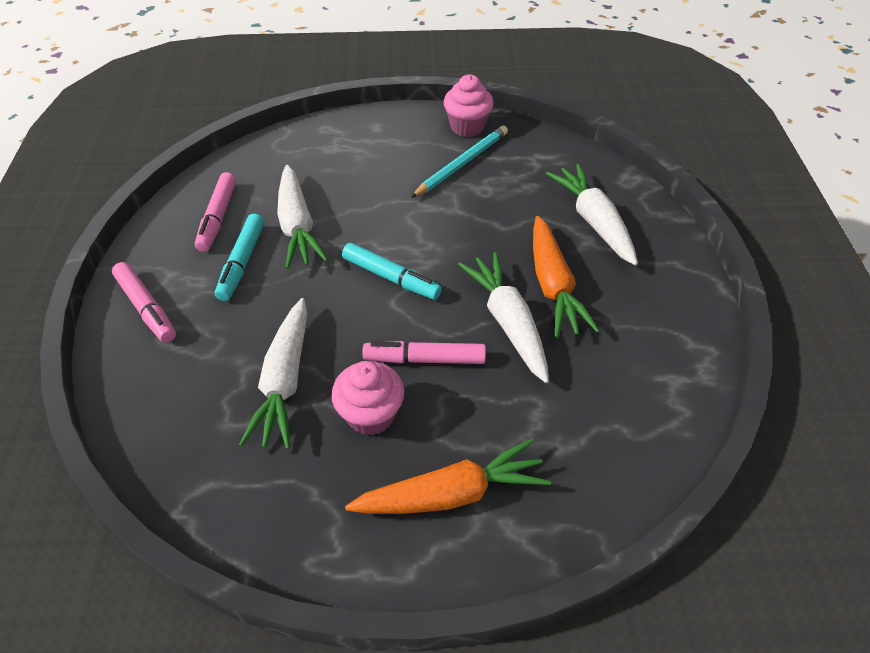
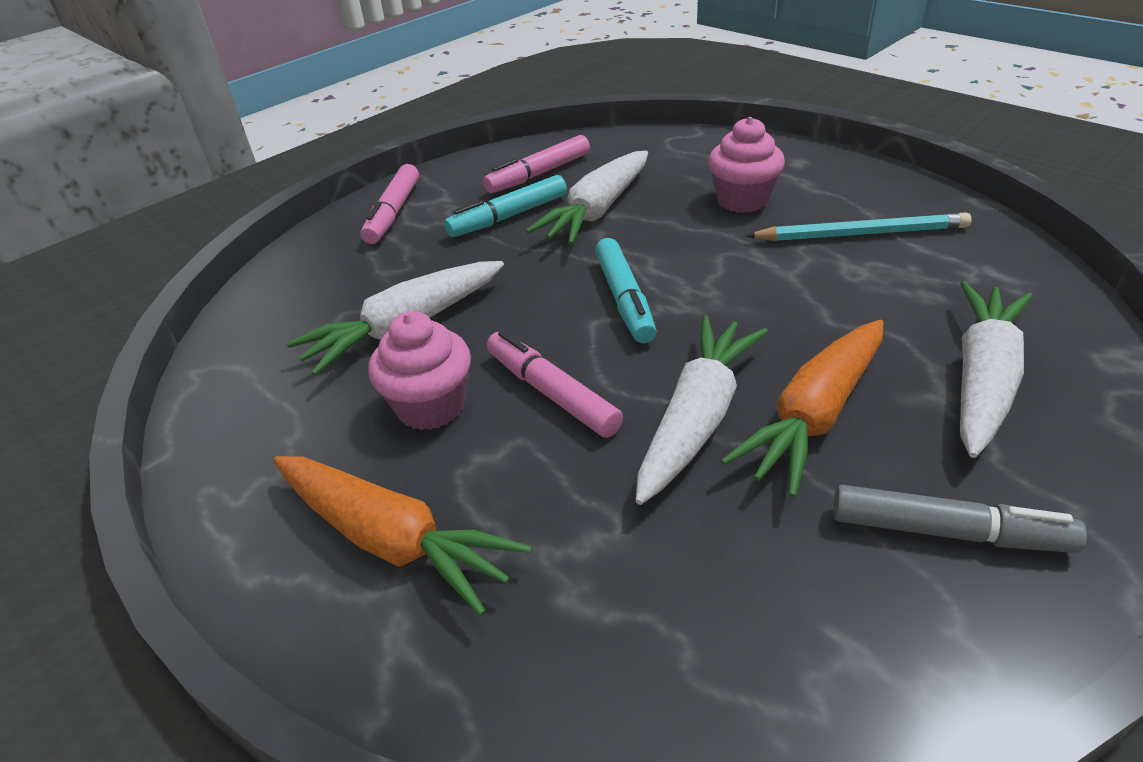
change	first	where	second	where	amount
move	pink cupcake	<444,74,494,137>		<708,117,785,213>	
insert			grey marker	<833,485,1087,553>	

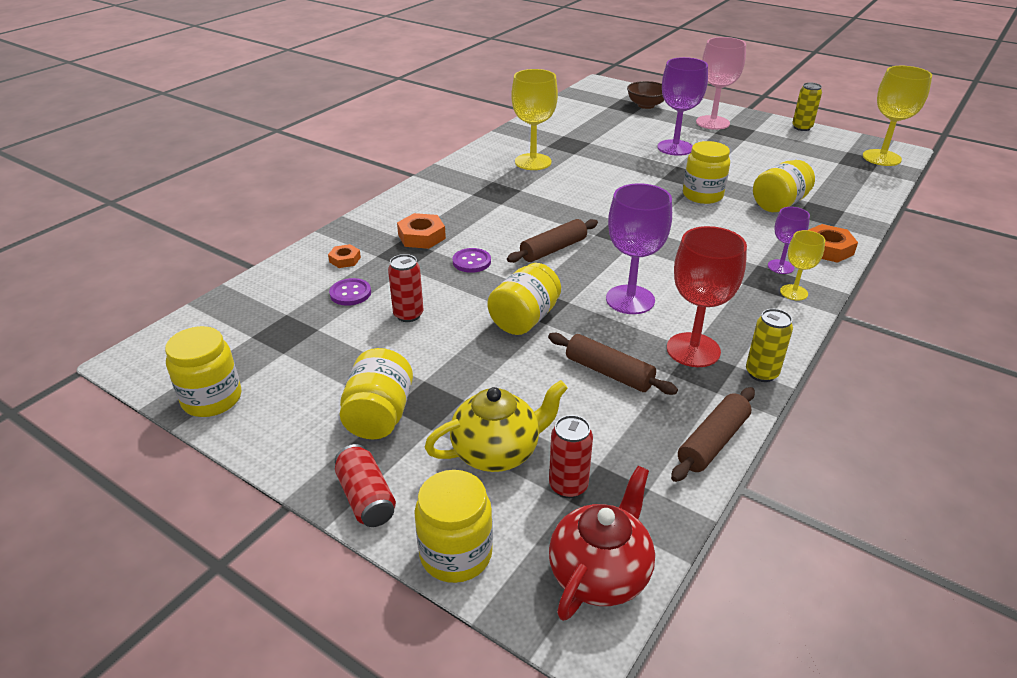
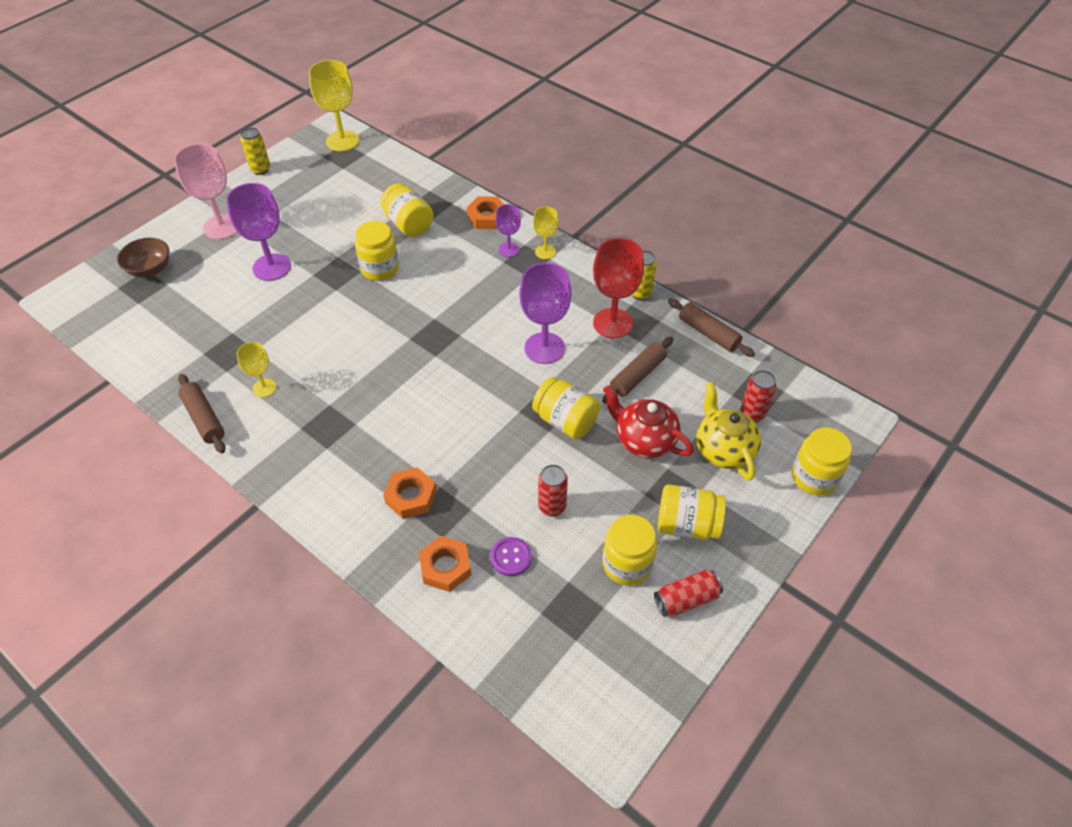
change	first	where	second	where	amount
move	yellow jar	<165,326,241,417>		<602,515,657,585>	
resize	orange nut	<328,244,361,268>		<419,536,471,592>	x1.63
move	red can	<335,444,396,527>		<654,569,723,617>	
delete	purple button	<453,248,491,273>			
move	brown rolling pin	<507,219,598,263>		<178,374,225,453>	
resize	yellow goblet	<511,69,558,170>		<237,342,276,397>	x0.56
move	red teapot	<549,466,655,621>		<603,385,694,458>	

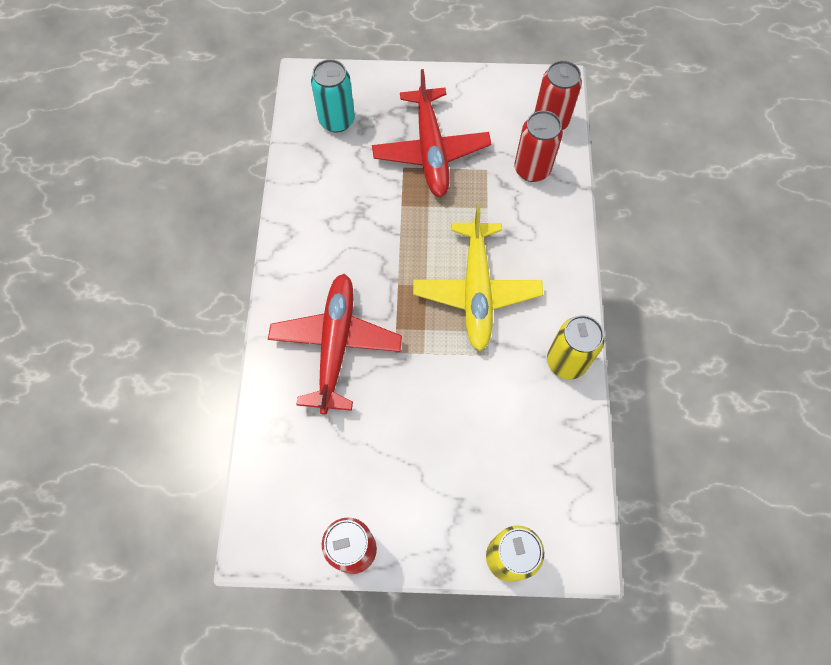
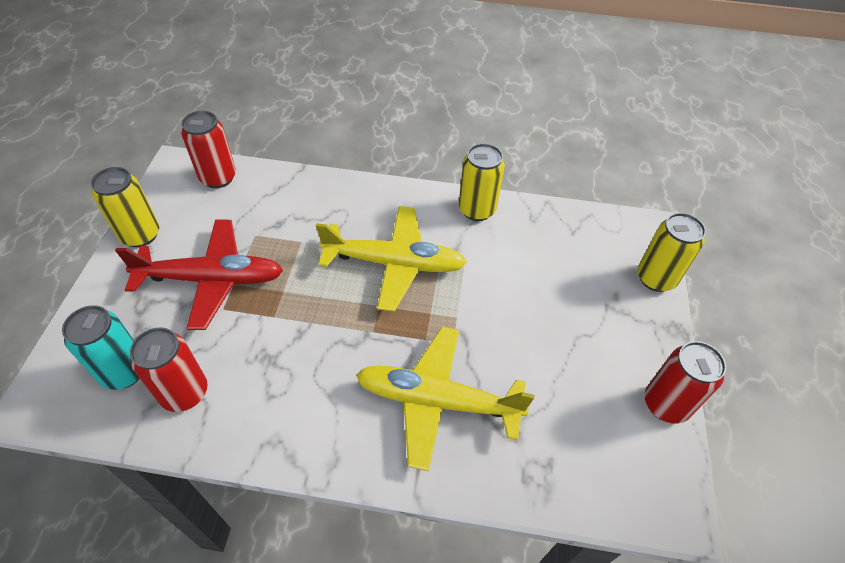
change	first	where	second	where	amount
recolor	red plane	<268,274,402,414>	yellow plane	<356,327,534,471>	
move	red can	<514,110,563,182>		<130,327,207,412>	
insert			yellow can	<91,167,159,247>	

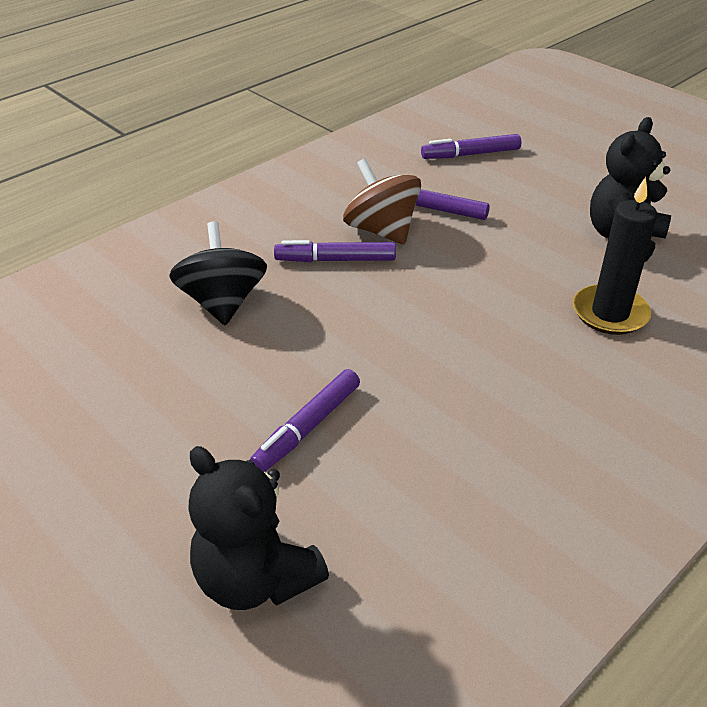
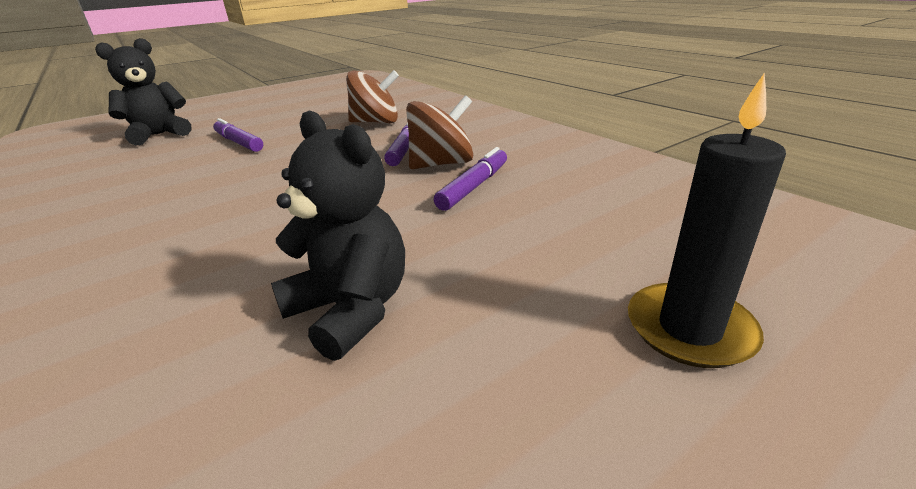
change	first	where	second	where	amount
recolor	black spinning top	<169,221,267,325>	brown spinning top	<346,70,399,123>	
delete	purple marker	<421,134,521,159>			
move	black candle	<573,177,657,335>		<628,72,786,368>	

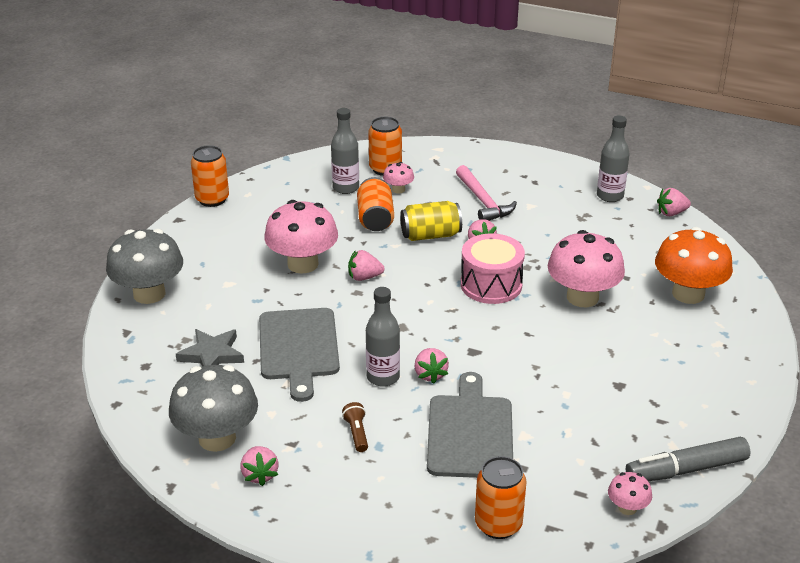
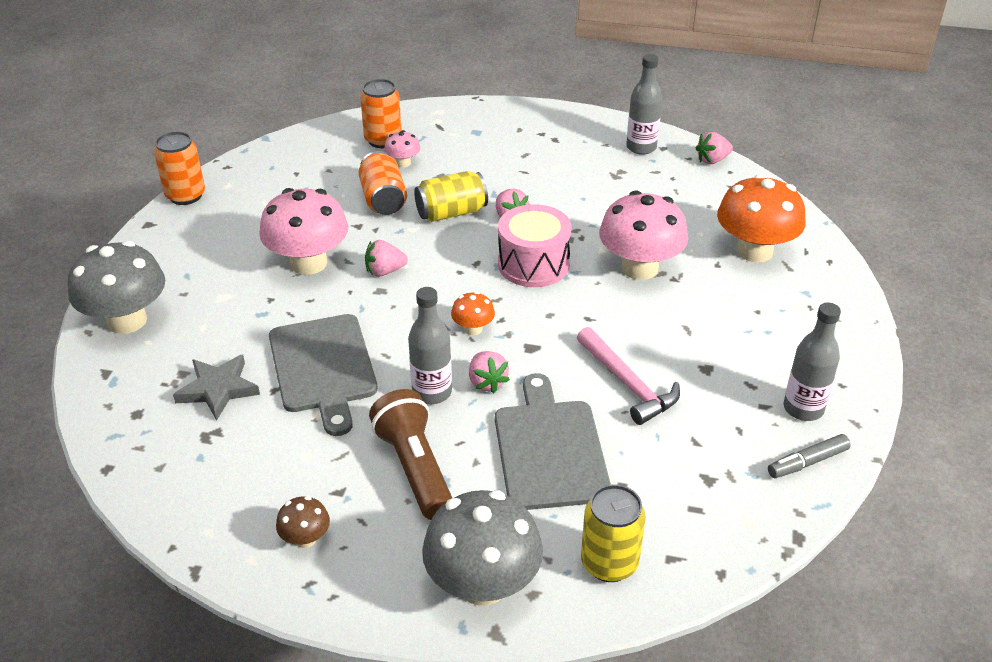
change	first	where	second	where	amount
move	grey mushroom	<169,365,258,452>		<422,490,543,606>	
replace	pink strawberry	<240,446,279,486>	brown mushroom	<276,496,330,548>	
move	grey bottle	<331,108,359,194>		<784,302,841,421>	
resize	brown flashlight	<342,402,368,452>		<369,389,452,520>	x2.10
move	pink hammer	<456,165,517,221>		<577,327,680,425>	
recolor	orange can	<475,456,526,539>	yellow can	<581,484,646,582>	
delete	pink mushroom	<608,472,652,515>			
resize	grey marker	<626,437,750,481>		<768,434,851,478>	x0.61
insert			orange mushroom	<451,292,495,335>	

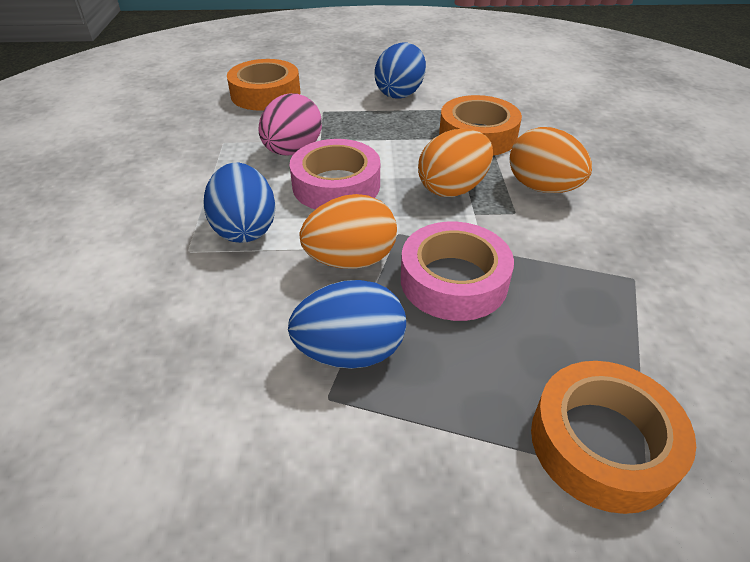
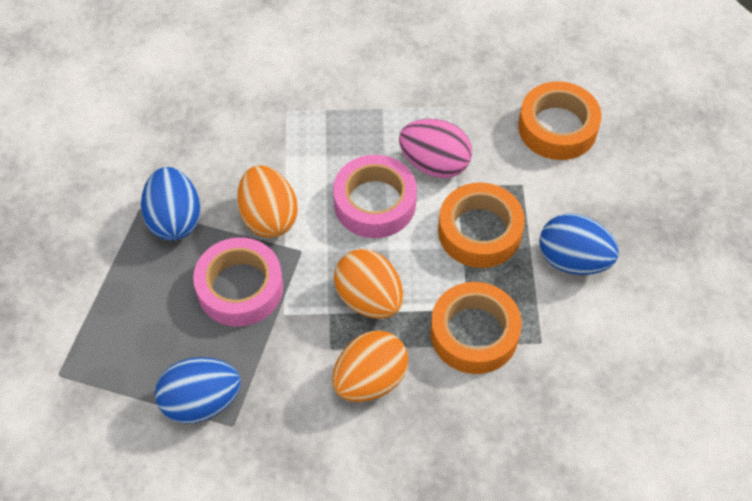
change	first	where	second	where	amount
move	blue egg	<203,163,276,243>		<155,357,241,424>	
move	orange tape	<531,361,696,514>		<438,182,525,268>	

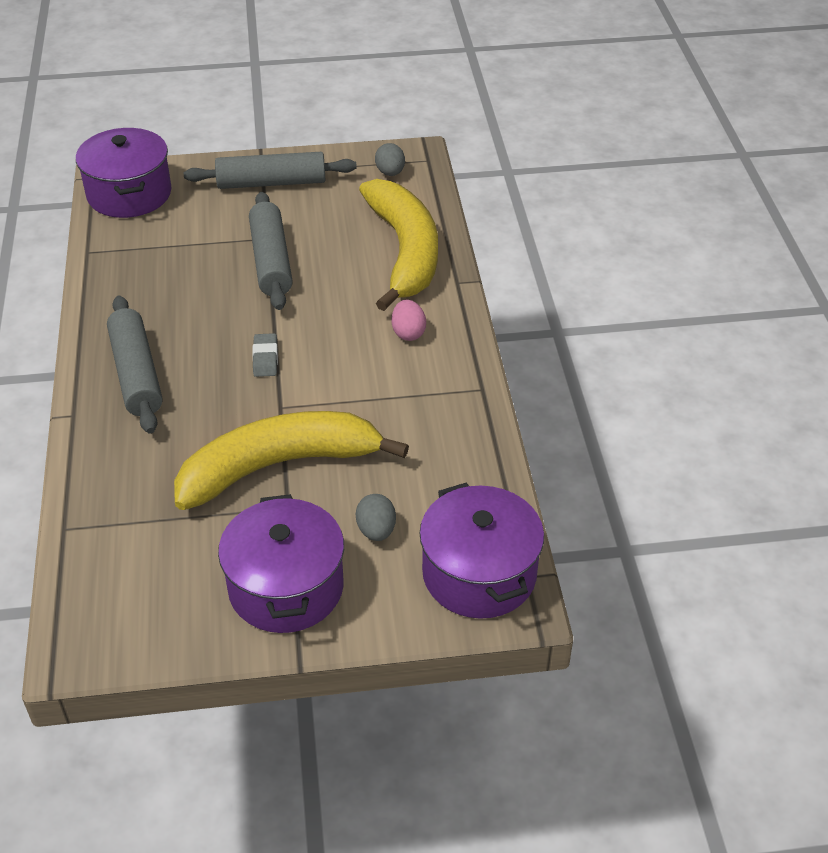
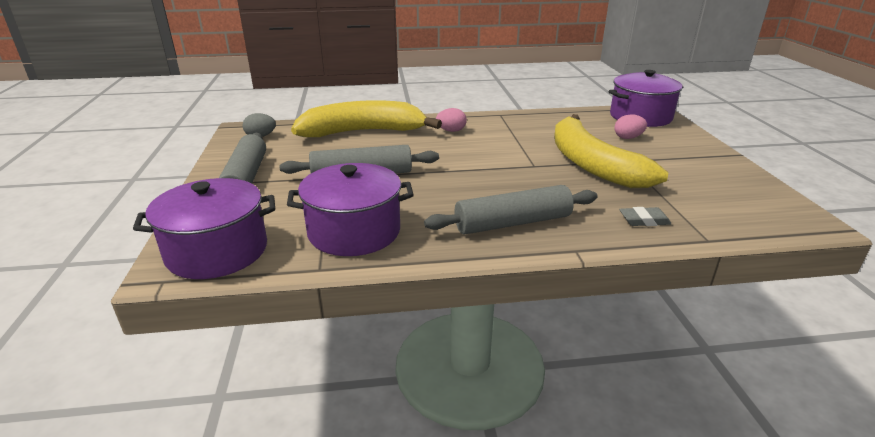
change	first	where	second	where	amount
move	purple pot	<218,494,344,633>		<287,163,413,256>	
move	grey eraser	<252,333,278,377>		<619,207,671,226>	
recolor	grey egg	<356,494,396,541>	pink egg	<614,114,647,139>	

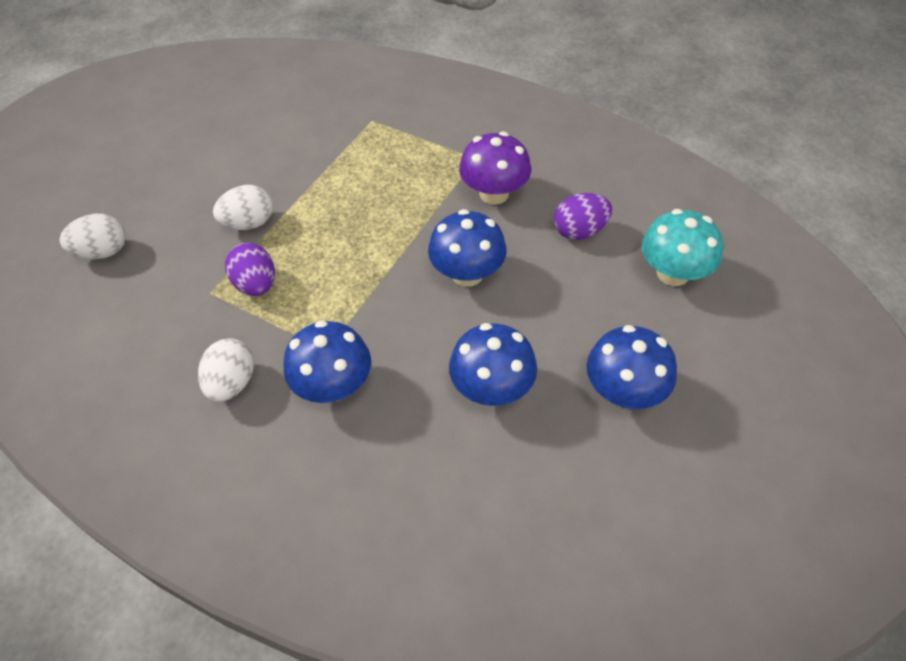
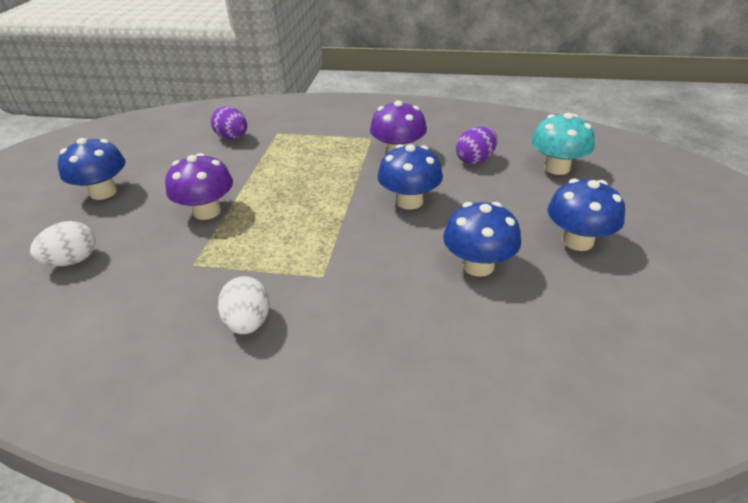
change	first	where	second	where	amount
replace	white egg	<213,185,273,230>	purple mushroom	<165,153,233,220>	
move	purple egg	<225,243,275,296>		<211,106,247,139>	
move	blue mushroom	<283,320,371,403>		<58,138,126,200>	

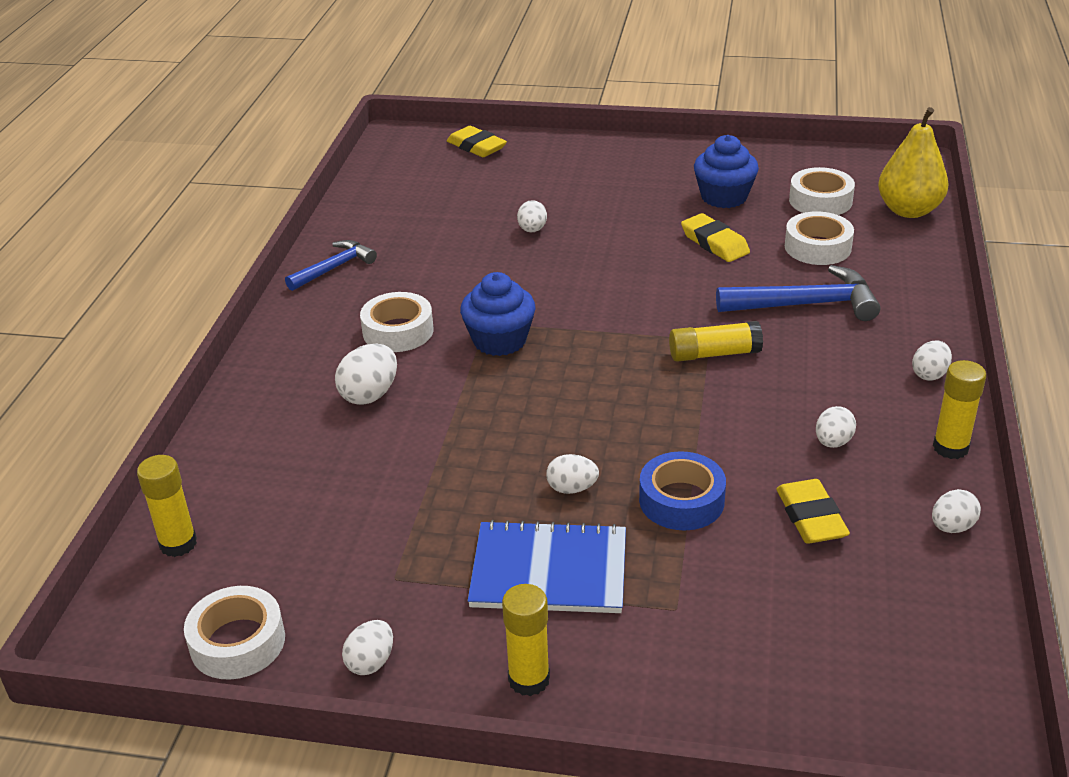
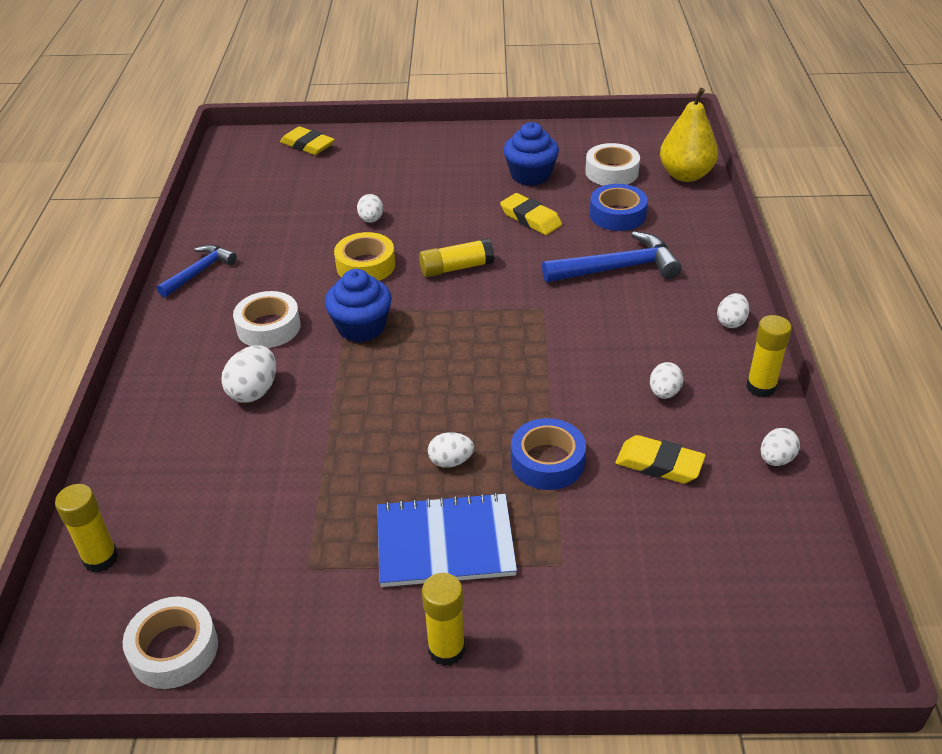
change	first	where	second	where	amount
delete	white egg	<342,620,393,675>			
move	yellow glue stick	<669,321,763,362>		<419,238,494,277>	
rotate	yellow eraser	<776,479,850,543>		<615,435,706,483>	45 degrees counterclockwise
recolor	white tape	<785,211,854,265>	blue tape	<590,184,648,231>	
insert			yellow tape	<334,232,395,281>	

